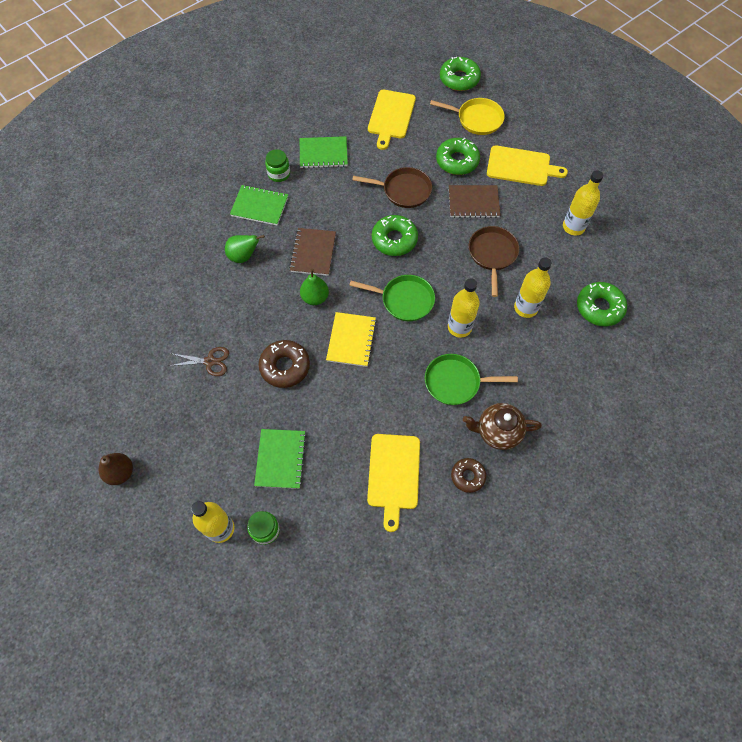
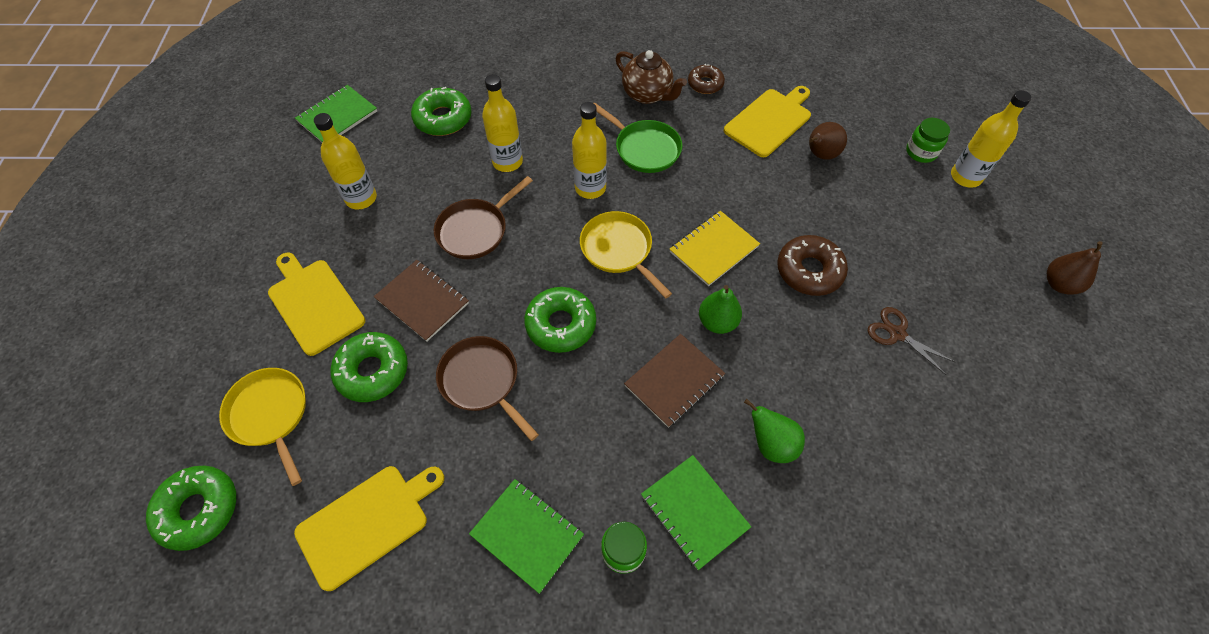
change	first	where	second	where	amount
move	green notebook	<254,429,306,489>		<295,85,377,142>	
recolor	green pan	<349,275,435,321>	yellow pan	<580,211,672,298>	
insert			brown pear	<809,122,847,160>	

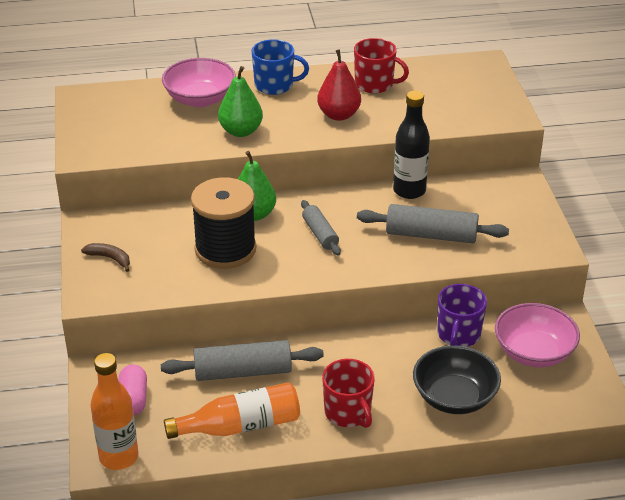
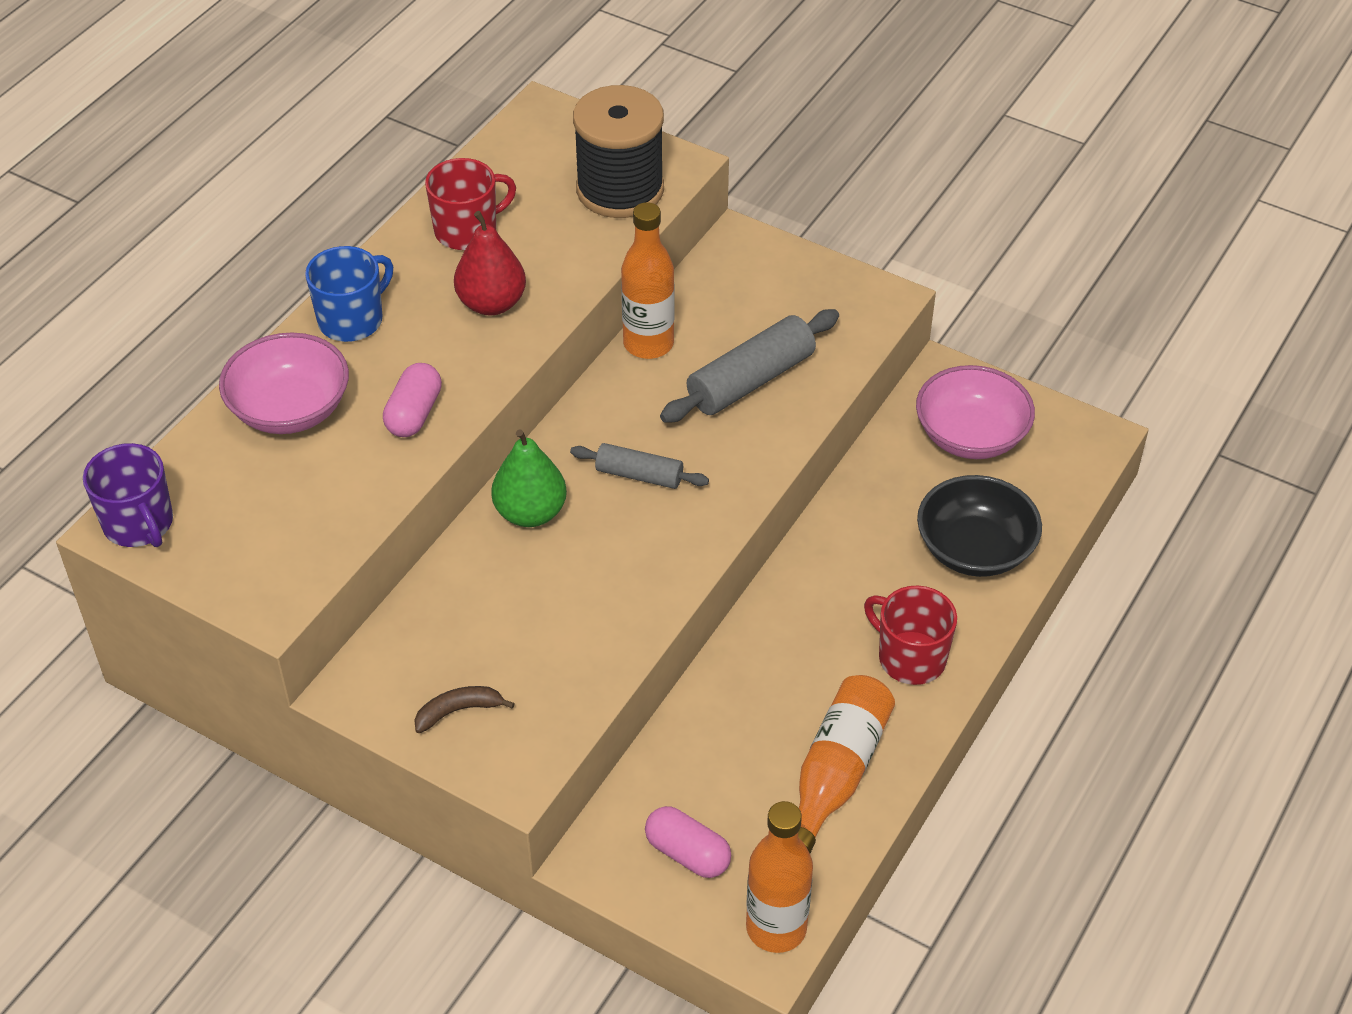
change	first	where	second	where	amount
delete	grey rolling pin	<161,340,324,381>			
move	black spool	<191,177,256,269>		<573,85,664,218>	
replace	green pear	<218,66,263,137>	pink capsule	<383,363,442,437>	
rotate	red mug	<322,359,375,428>		<864,586,957,685>	150 degrees counterclockwise
recolor	black bottle	<393,91,430,199>	orange bottle	<621,202,675,359>	
move	purple mug	<437,284,487,347>		<83,443,173,547>	

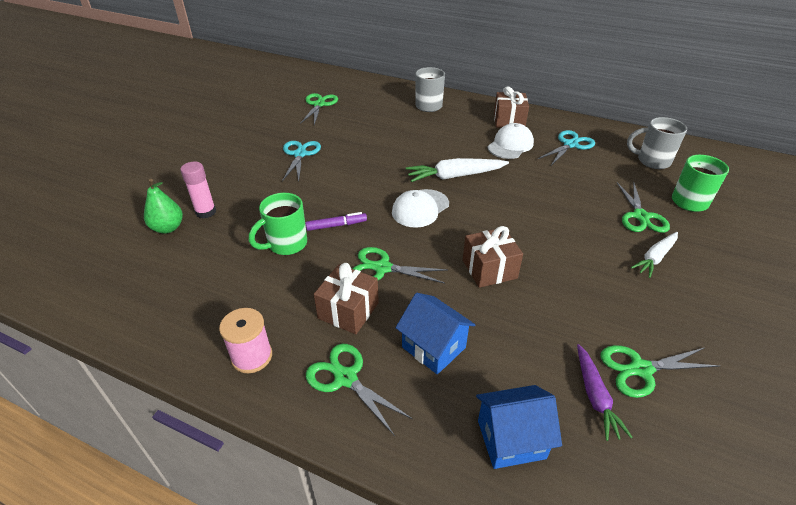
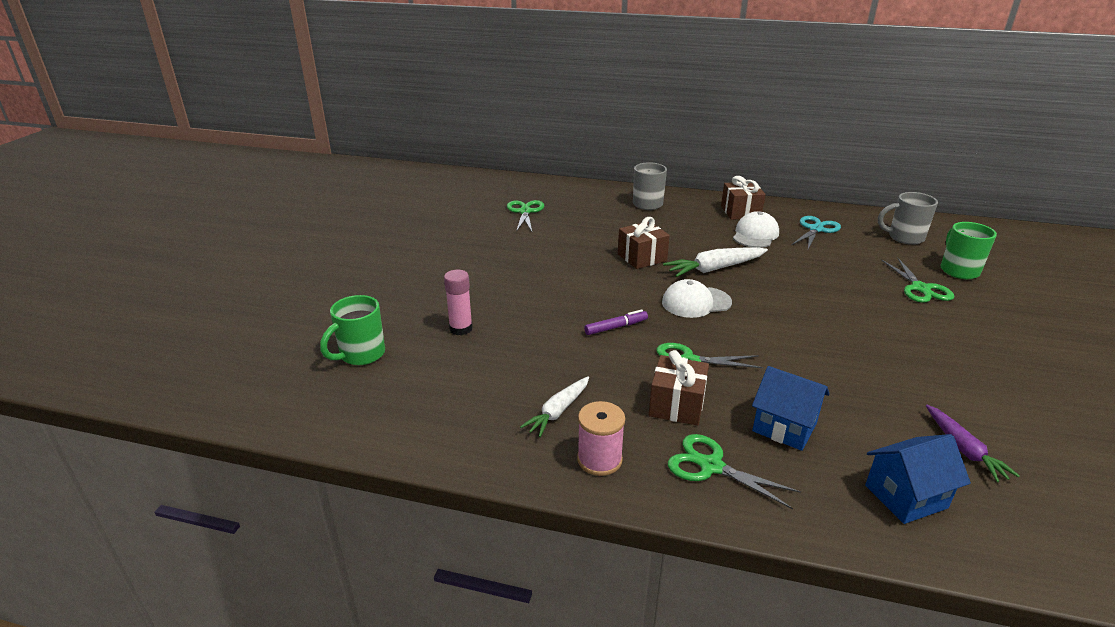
change	first	where	second	where	amount
delete	green pear	<144,179,183,234>			
move	green mug	<249,193,307,255>		<320,295,385,365>	
delete	turquoise scissors	<282,141,321,181>			
rotate	white cap	<392,189,449,228>		<662,279,732,318>	45 degrees clockwise
move	brown gift	<463,226,523,288>		<618,217,670,269>	
delete	green scissors	<601,345,720,398>			
move	white carrot	<631,232,678,278>		<520,376,589,437>	

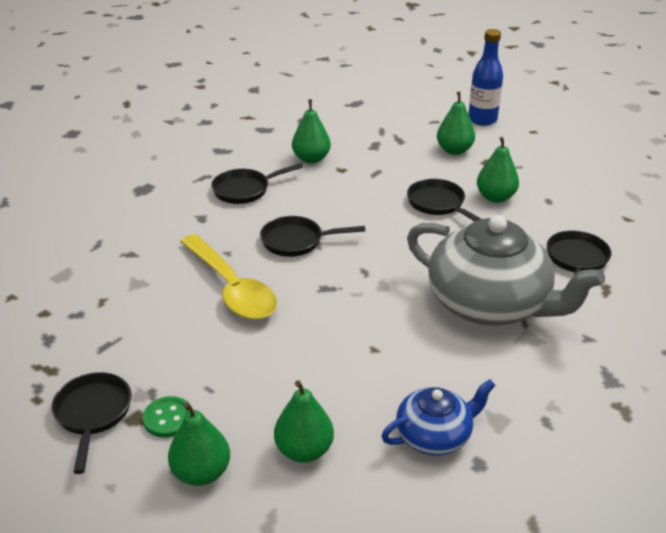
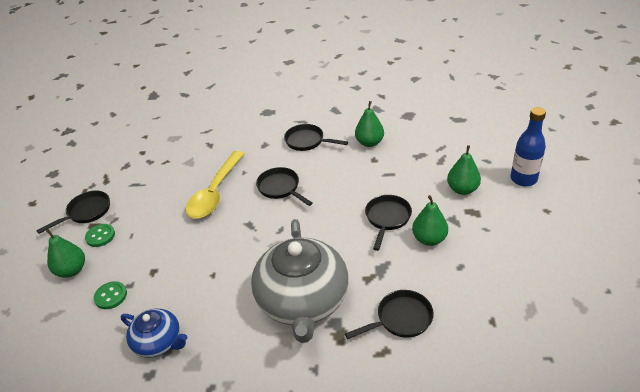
change	first	where	second	where	amount
replace	green pear	<274,380,334,463>	green button	<94,281,127,309>	

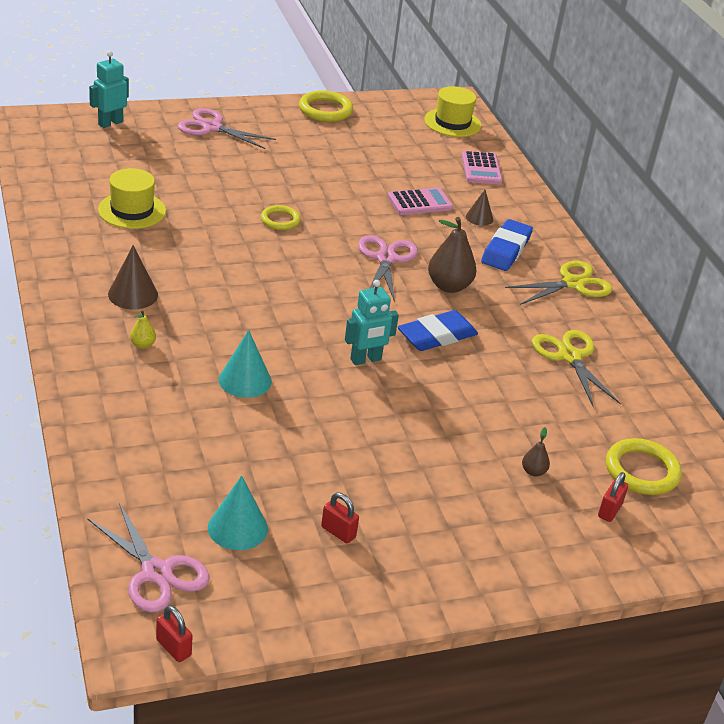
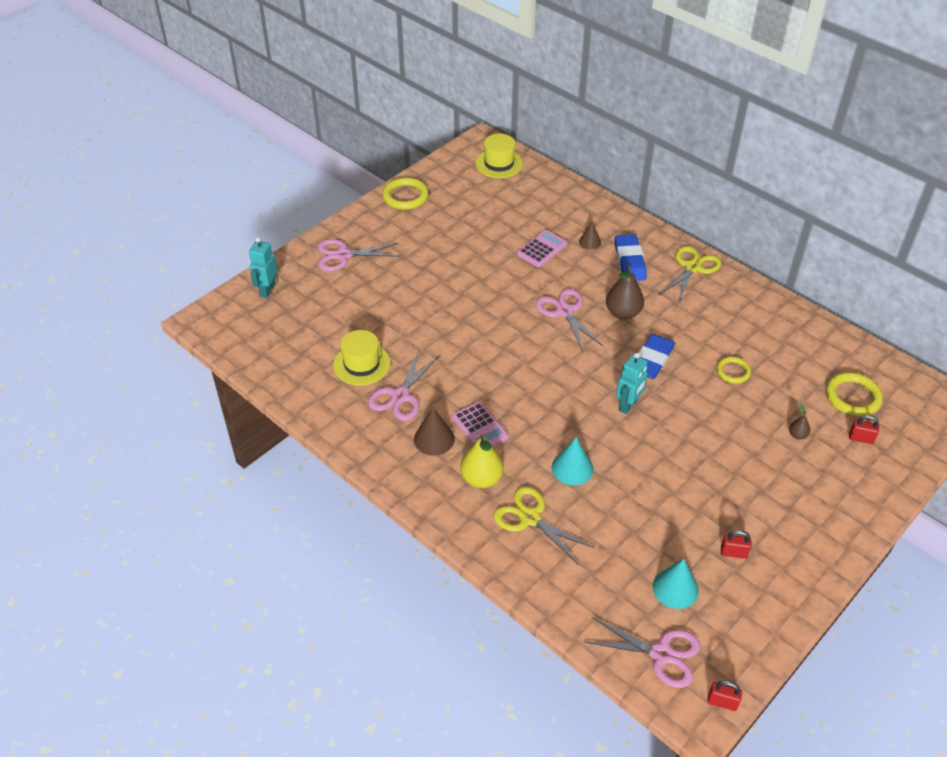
change	first	where	second	where	amount
resize	yellow pear	<130,310,156,349>		<460,434,504,488>	x2.06
move	yellow ring	<261,205,300,230>		<716,356,751,383>	
move	pink calculator	<462,151,502,184>		<452,402,509,447>	
move	yellow scissors	<531,330,621,407>		<493,486,595,564>	
rotate	red padlock	<598,472,628,522>		<849,415,879,444>	75 degrees counterclockwise
insert			pink scissors	<368,350,439,421>	

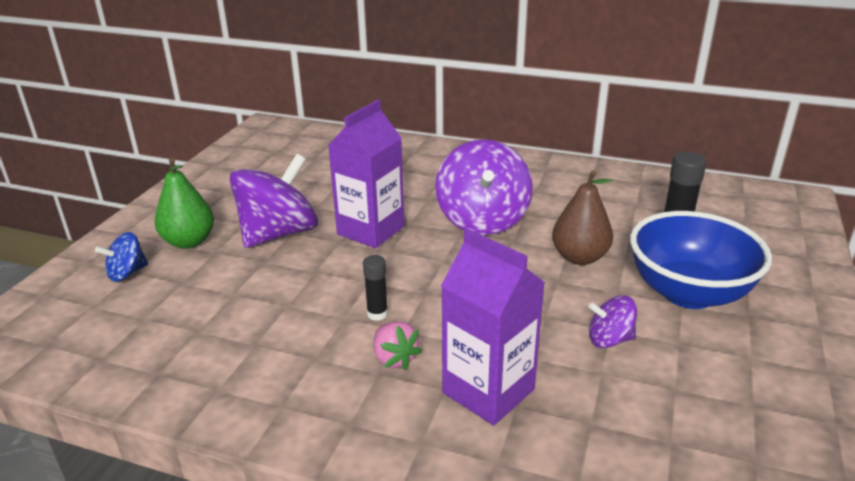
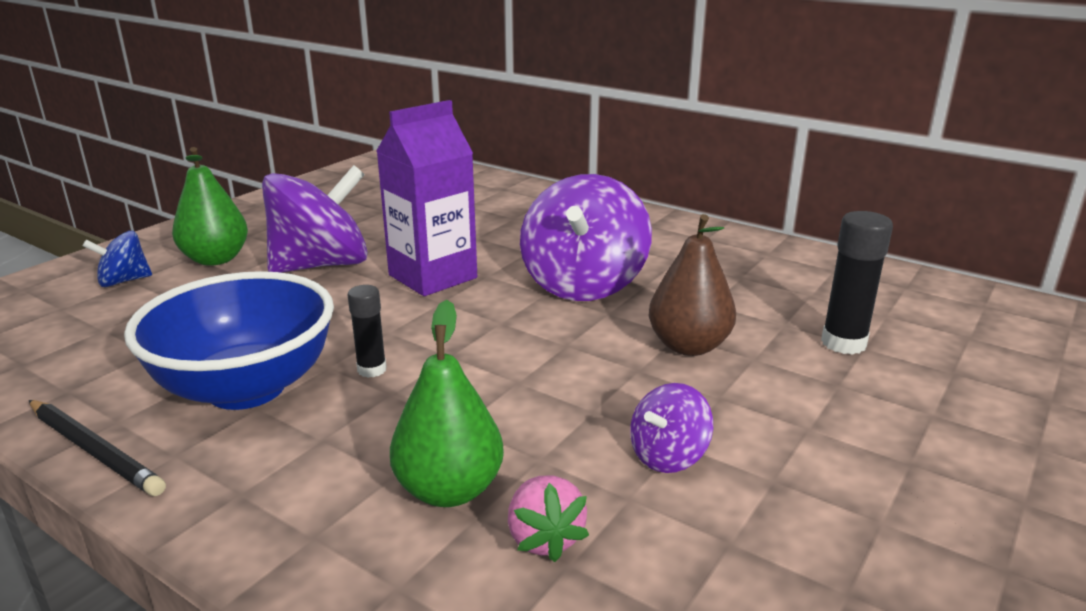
change	first	where	second	where	amount
move	pink strawberry	<374,321,422,370>		<508,475,589,562>	
replace	purple carton	<441,229,545,425>	green pear	<390,300,504,507>	
rotate	purple spinning top	<588,296,637,348>		<630,383,713,473>	60 degrees counterclockwise
move	blue bowl	<630,211,772,309>		<124,271,334,410>	
insert			black pencil	<29,400,166,496>	

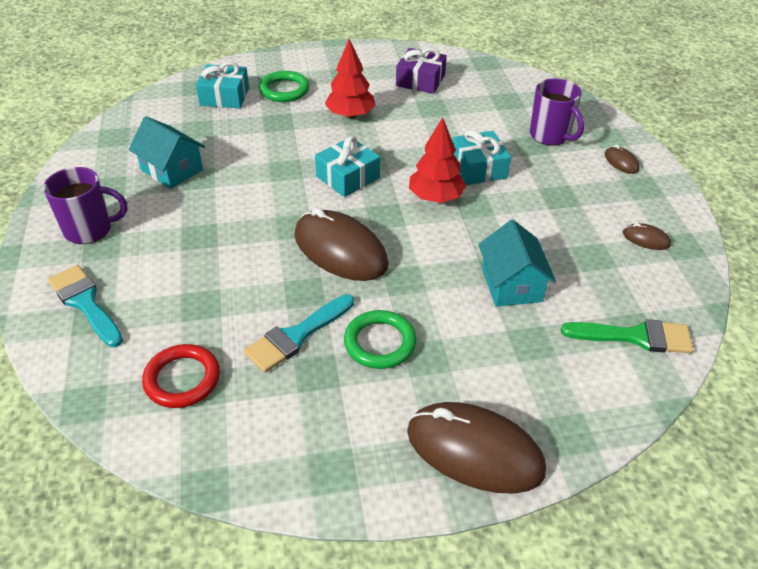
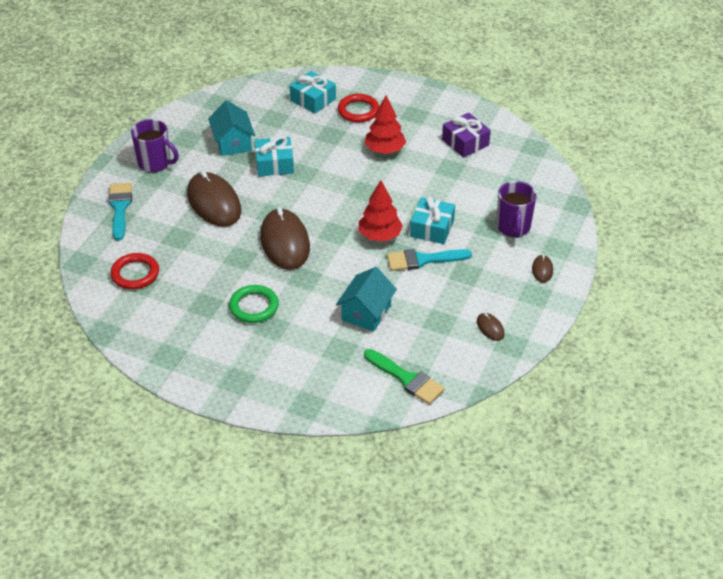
change	first	where	second	where	amount
move	turquoise brush	<244,294,354,373>		<387,249,472,271>	
recolor	green ring	<259,71,310,102>	red ring	<338,94,379,122>	
move	turquoise gift	<315,136,380,197>		<255,136,294,176>	
move	brown mouse	<407,402,546,494>		<187,170,241,227>	

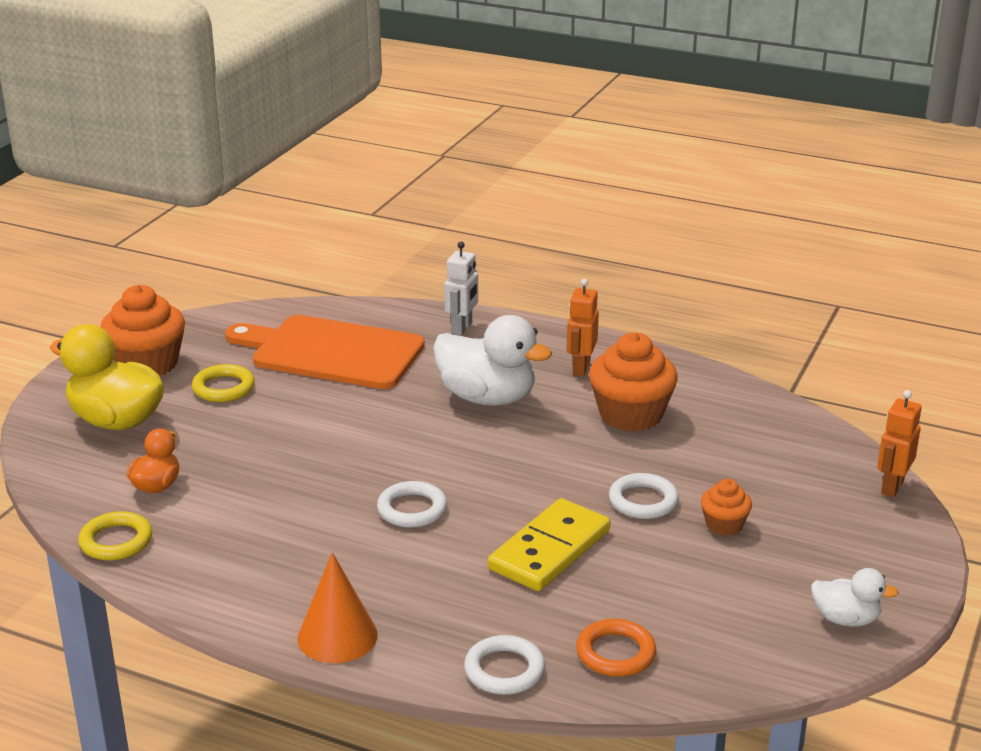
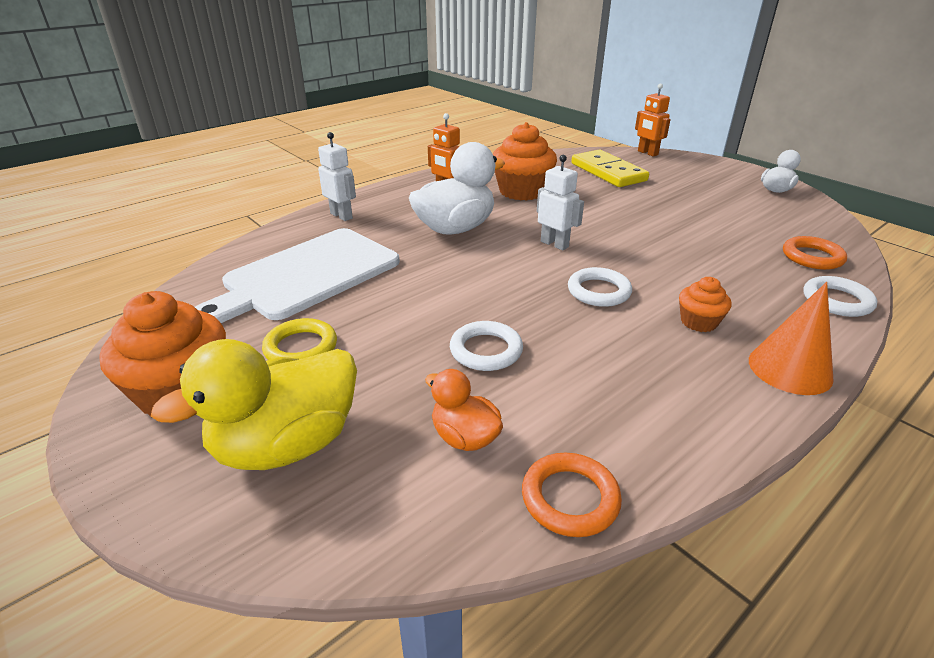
change	first	where	second	where	amount
recolor	yellow ring	<78,511,152,561>	orange ring	<522,453,622,537>	
recolor	orange cutting board	<225,315,425,389>	white cutting board	<195,228,400,323>	
move	yellow domino	<488,498,611,591>		<571,150,649,187>	
move	white ring	<609,473,679,519>		<450,321,523,371>	
move	orange cupcake	<701,479,752,536>		<679,277,731,332>	
insert			white robot	<537,155,584,250>	

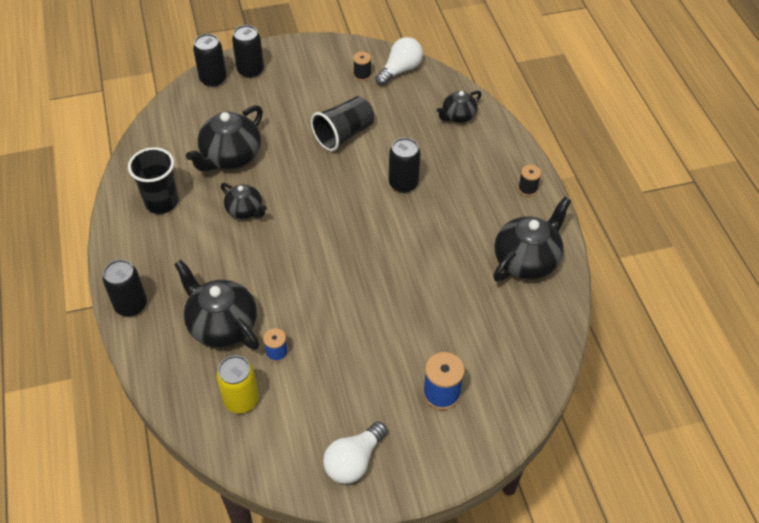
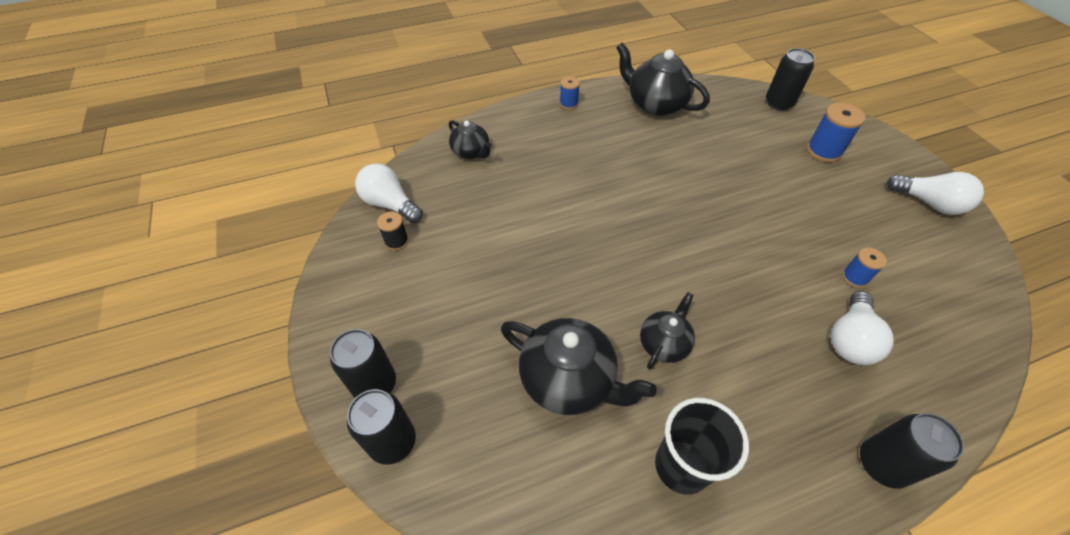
change	first	where	second	where	amount
replace	black teapot	<174,260,259,350>	white light bulb	<831,291,894,365>	
delete	yellow can	<216,355,259,413>			
delete	black cup	<311,96,374,151>			
move	black can	<389,138,421,193>		<766,48,815,111>	
recolor	black spool	<518,165,541,196>	blue spool	<559,76,580,110>	

